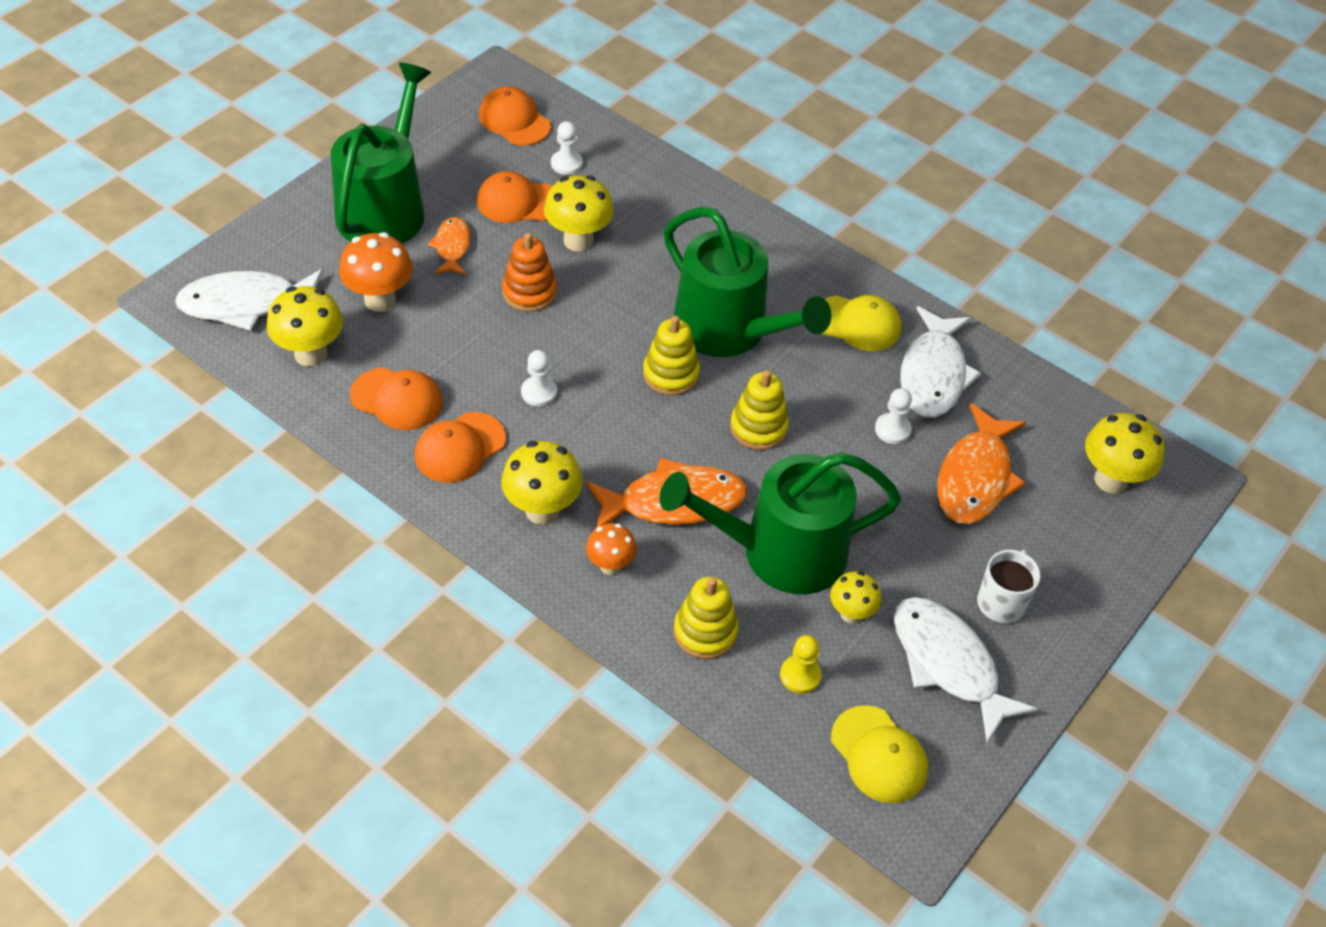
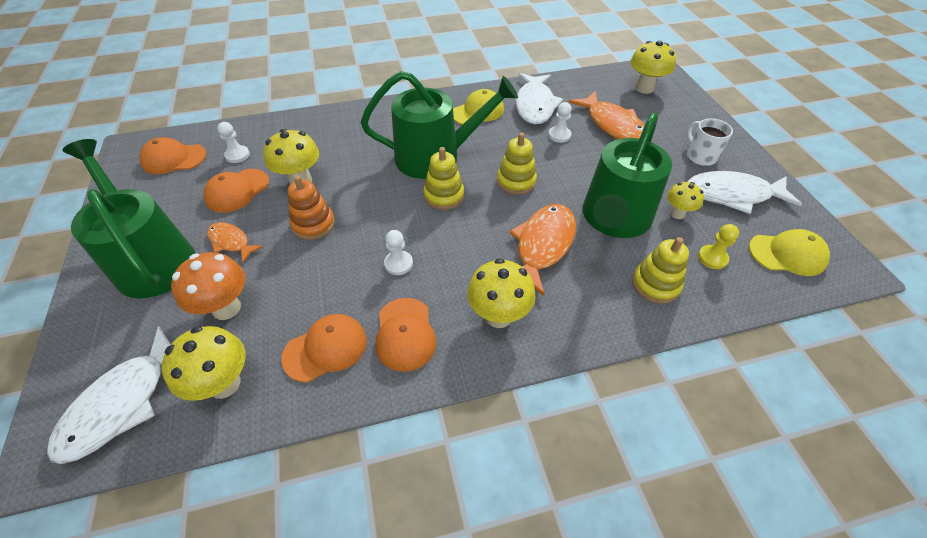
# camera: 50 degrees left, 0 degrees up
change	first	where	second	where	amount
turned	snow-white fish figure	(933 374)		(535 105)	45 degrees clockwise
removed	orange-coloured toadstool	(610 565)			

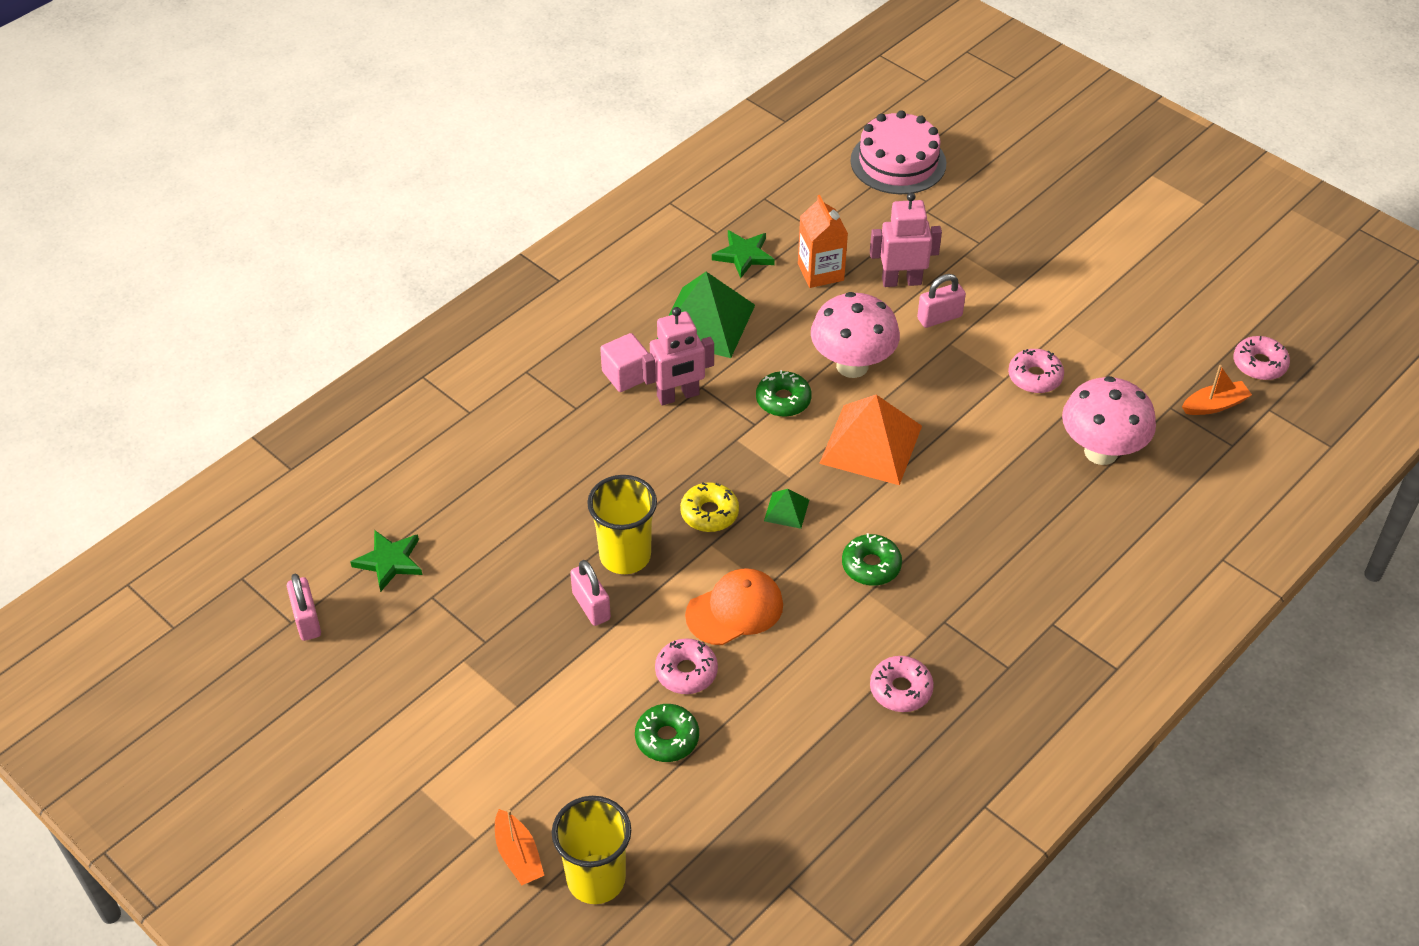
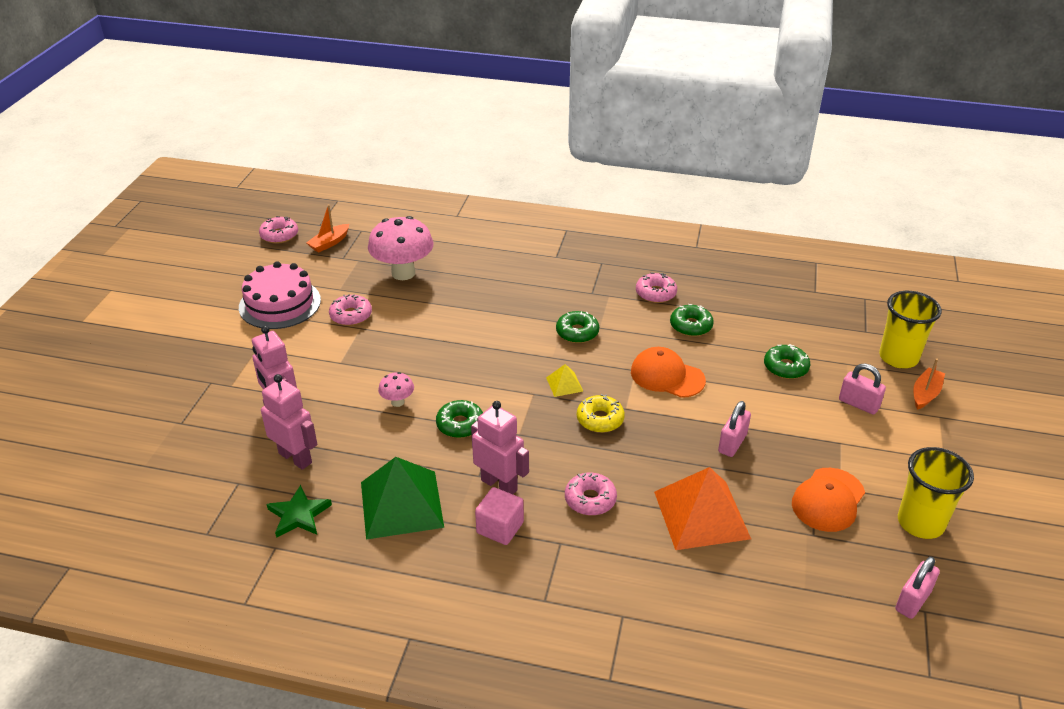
# camera: 120 degrees left, 10 degrees down
change	first	where	second	where	amount
moved	pink layer cake	(898 162)		(280 304)	
replaced	orange-coloured juice carton	(820 272)	pink robot figure	(295 458)	
moved	pink small lock	(939 317)		(858 404)	
resized	pink toadstool	(852 366)		(397 402)	x0.47
turned	orange-coloured sailboat	(1214 405)		(329 243)	90 degrees counterclockwise
moved	orange-coloured pyramid shape	(871 444)		(701 514)	
moved	yellow cup	(625 556)		(920 523)	
recoloured	emerald pyramid shape	(786 510)	yellow pyramid shape	(564 384)	
removed	emerald star	(389 561)			
moved	pink glazed donut	(686 672)		(590 499)	
added			emerald glazed donut	(691 326)	
added			orange-coloured cap	(828 500)	

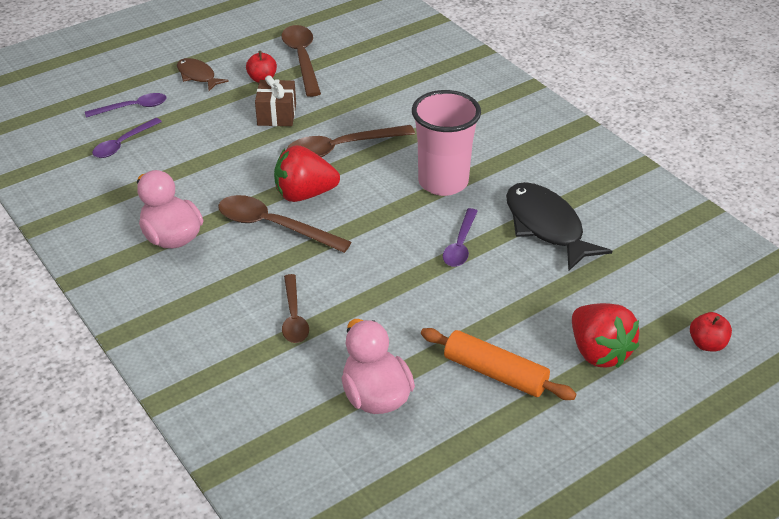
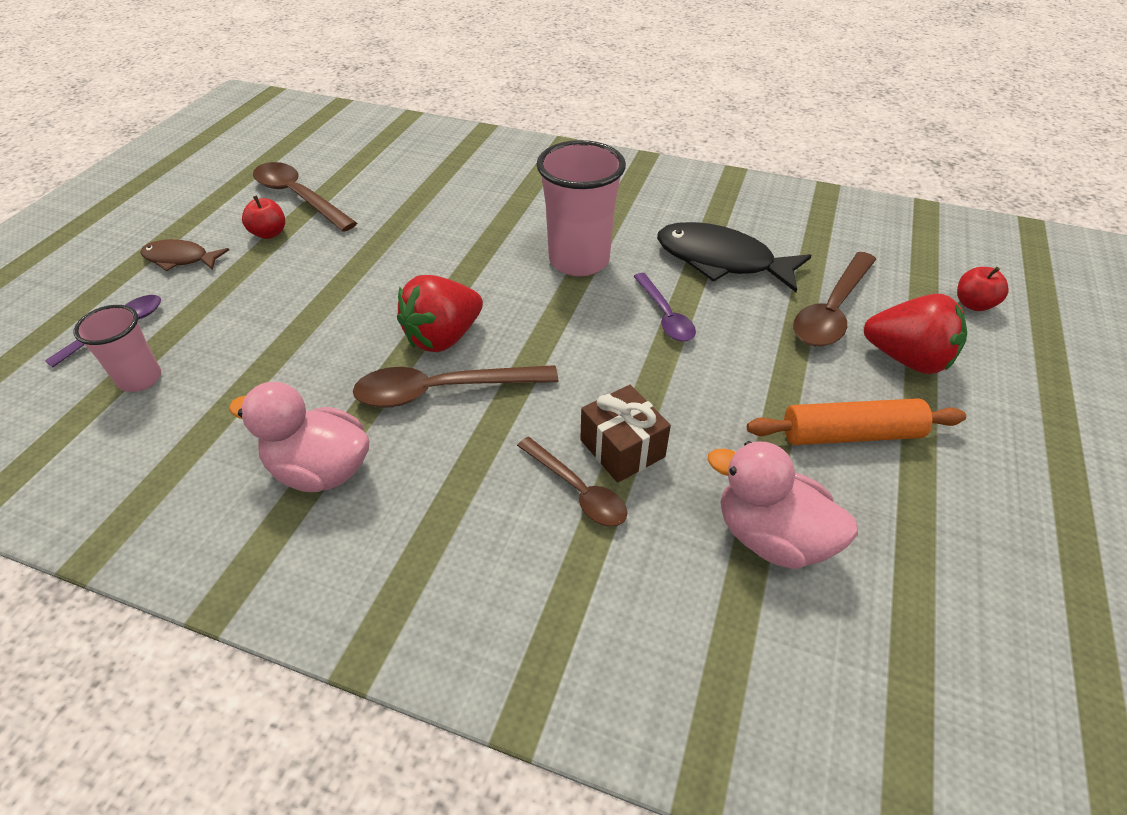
# camera: 35 degrees left, 5 degrees up
change	first	where	second	where	amount
moved	brown present	(276 115)		(622 448)	
replaced	violet teaspoon	(123 144)	pink cup	(140 379)	
moved	brown teaspoon	(341 148)		(832 310)	

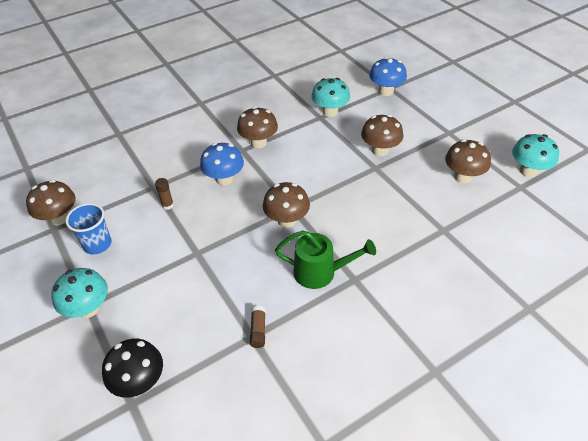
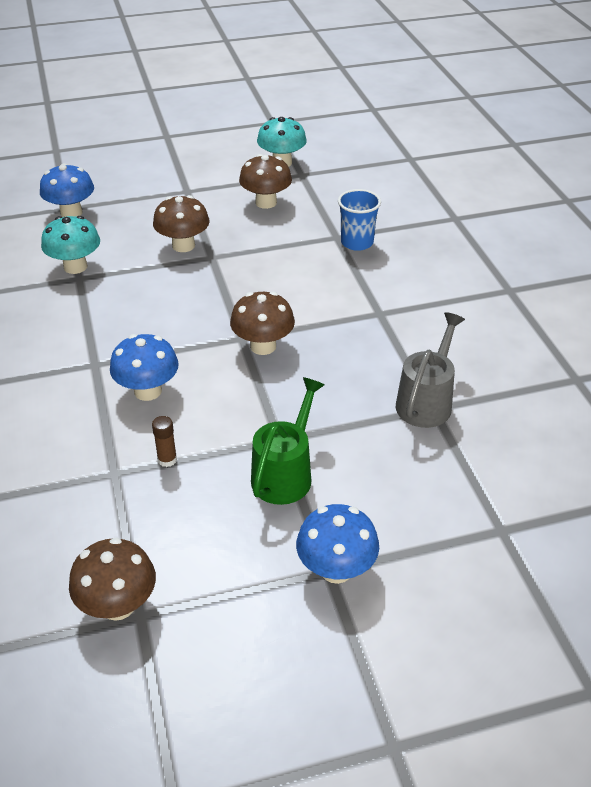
# camera: 75 degrees left, 5 degrees down
change	first	where	second	where	amount
removed	brown toadstool	(258 142)			
moved	blue cup	(97 244)		(357 242)	
moved	emerald watering can	(321 272)		(285 473)	
recoloured	turquoise toadstool	(88 308)	blue toadstool	(336 569)	
replaced	brown stick of glue	(258 330)	gray watering can	(426 401)	
removed	black toadstool	(140 382)			

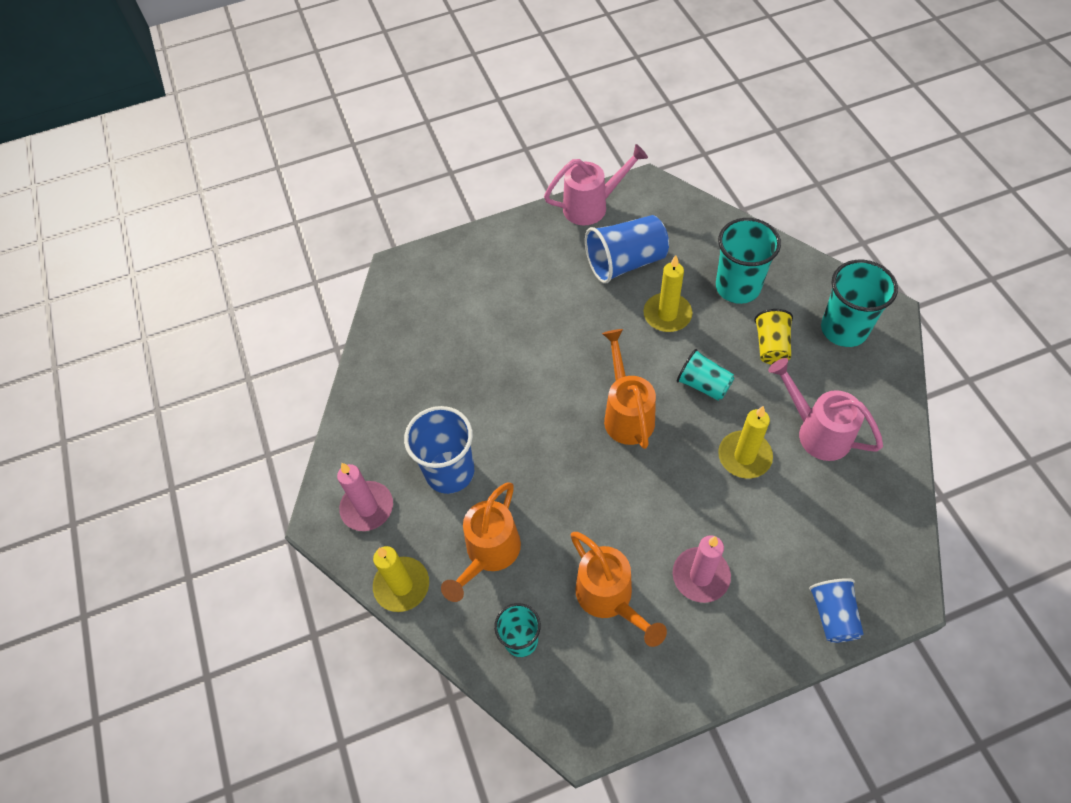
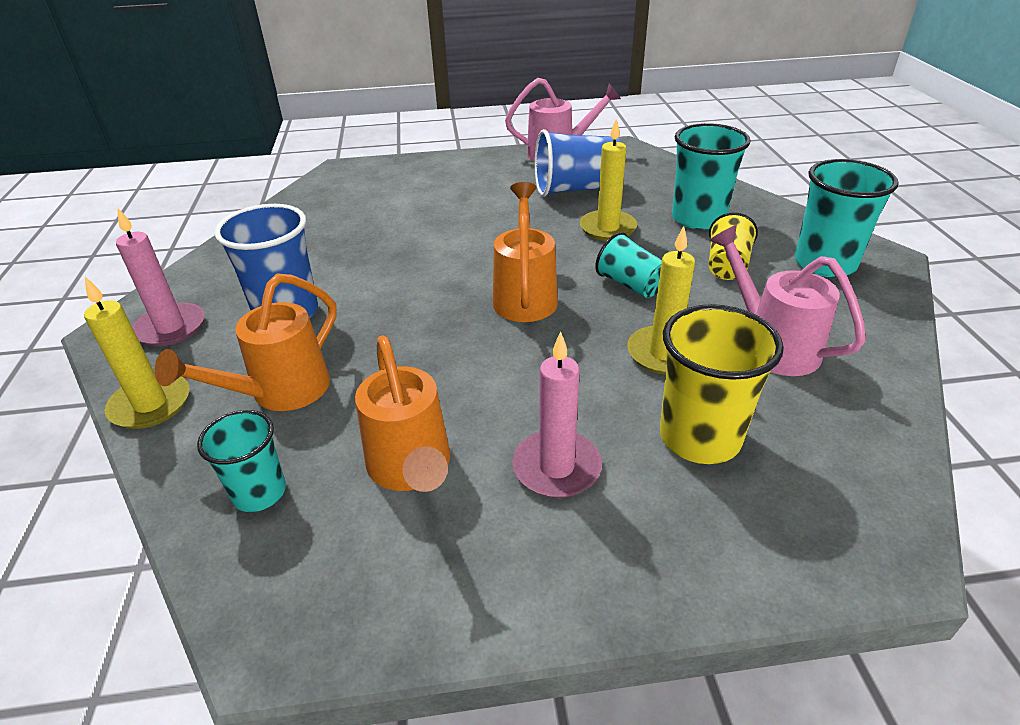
# camera: 10 degrees right, 20 degrees down
change	first	where	second	where	amount
removed	blue cup	(833 615)			
added			yellow cup	(700 437)	

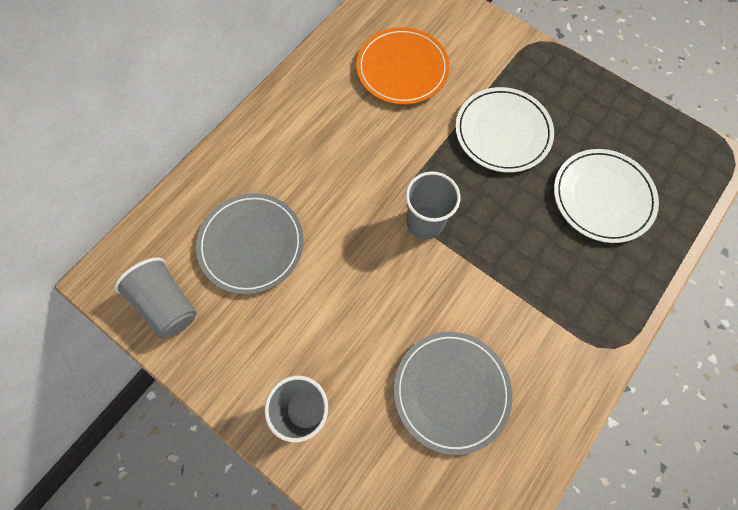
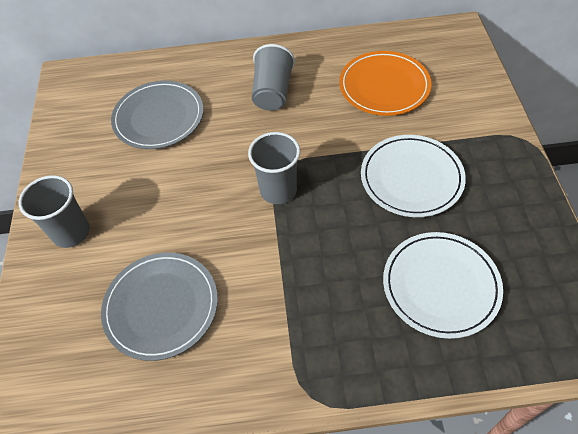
# camera: 50 degrees right, 15 degrees down
change	first	where	second	where	amount
moved	gray cup	(167 304)		(272 92)	

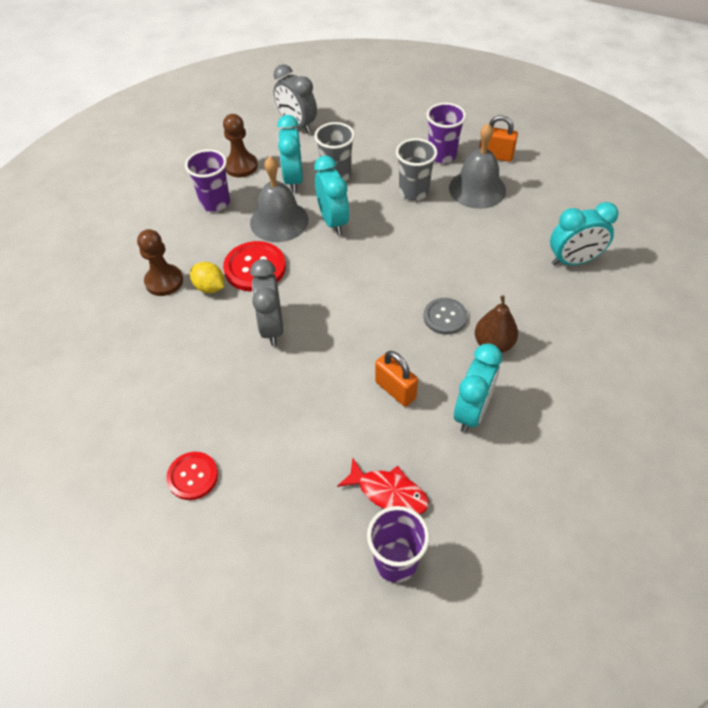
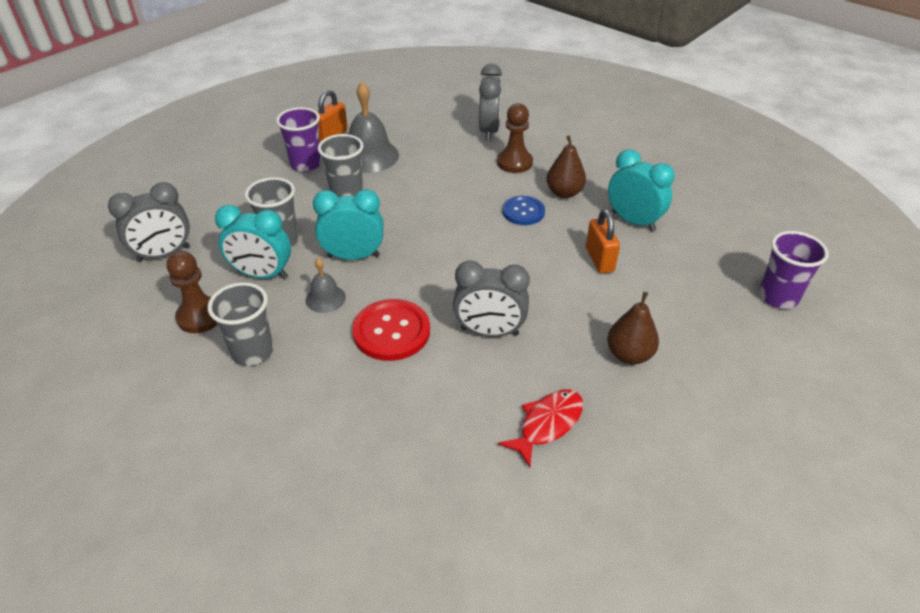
# camera: 75 degrees left, 10 degrees down
change	first	where	second	where	amount
recoloured	violet cup	(215 203)	gray cup	(252 352)	
resized	gray hand bell	(279 221)		(325 298)	x0.54
recoloured	turquoise alarm clock	(573 261)	gray alarm clock	(489 131)	
moved	brown chess pawn	(164 281)		(514 162)	
removed	yellow toy lemon	(210 287)			
recoloured	gray sewing button	(445 317)	blue sewing button	(523 212)	
turned	orange-coloured small lock	(395 390)		(599 260)	75 degrees counterclockwise
removed	scarlet sewing button	(193 476)			
moved	scarlet fish figure	(388 492)		(547 424)	
added			brown pear fruit	(629 355)	

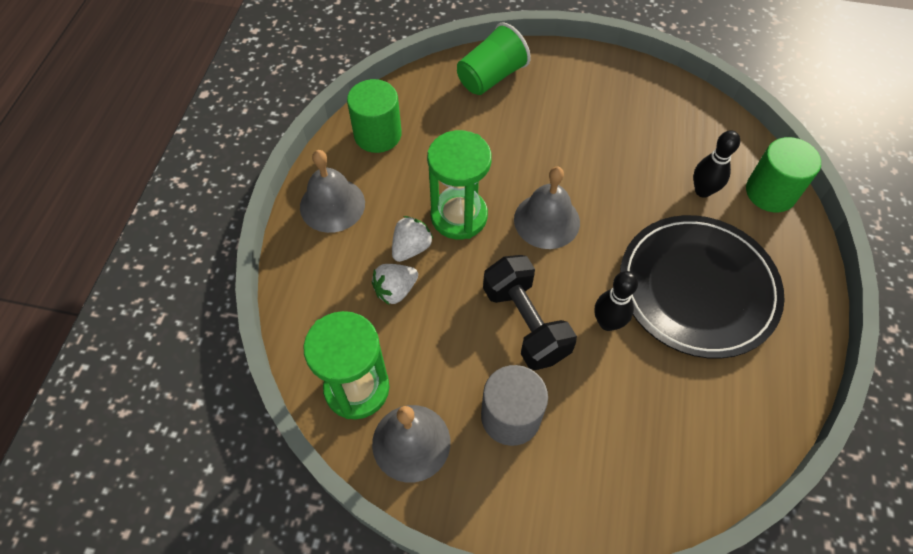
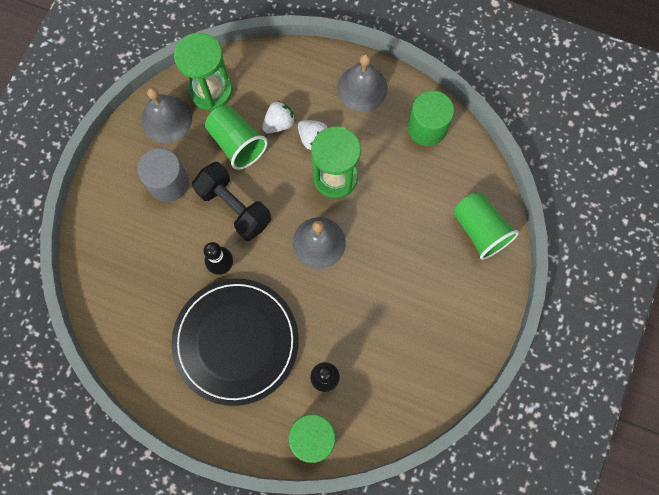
# camera: 100 degrees right, 15 degrees up
change	first	where	second	where	amount
turned	black free weight	(525 323)		(234 207)	60 degrees clockwise
turned	snow-white berry	(395 290)		(279 123)	75 degrees clockwise
added			emerald cup	(237 143)	

